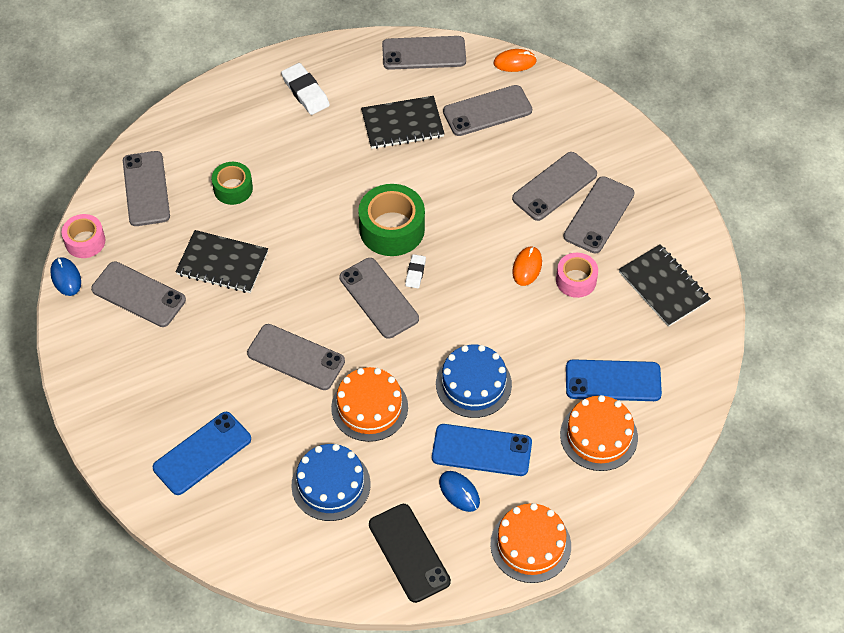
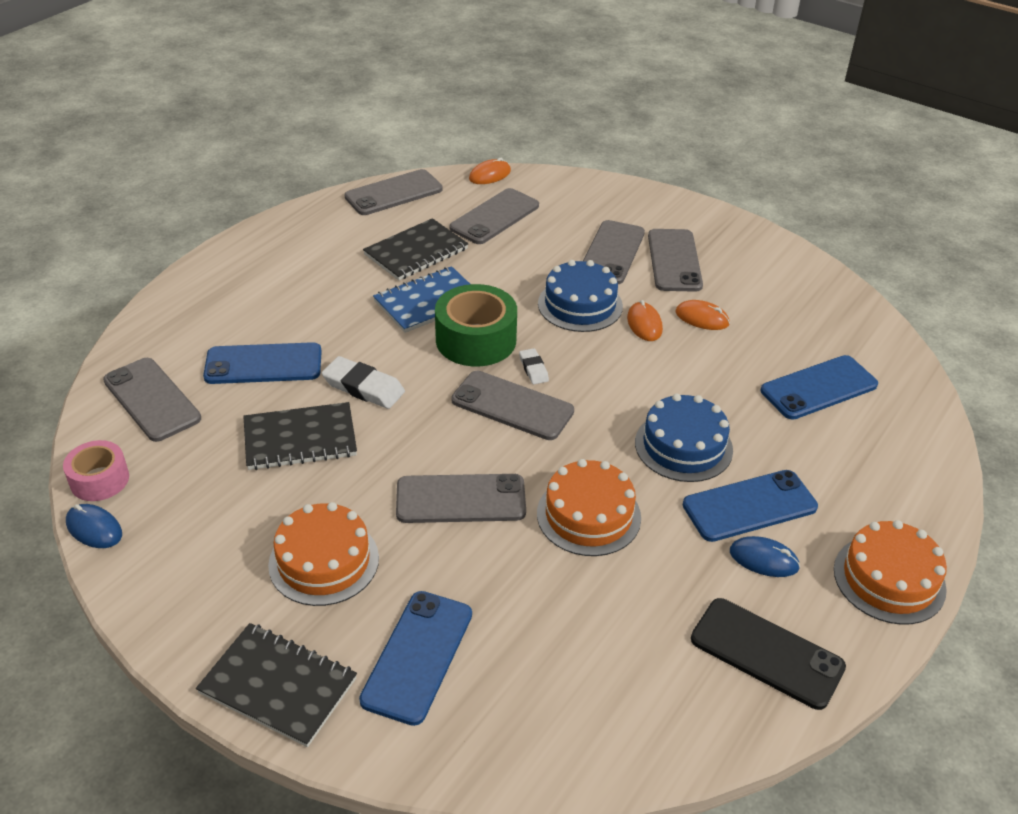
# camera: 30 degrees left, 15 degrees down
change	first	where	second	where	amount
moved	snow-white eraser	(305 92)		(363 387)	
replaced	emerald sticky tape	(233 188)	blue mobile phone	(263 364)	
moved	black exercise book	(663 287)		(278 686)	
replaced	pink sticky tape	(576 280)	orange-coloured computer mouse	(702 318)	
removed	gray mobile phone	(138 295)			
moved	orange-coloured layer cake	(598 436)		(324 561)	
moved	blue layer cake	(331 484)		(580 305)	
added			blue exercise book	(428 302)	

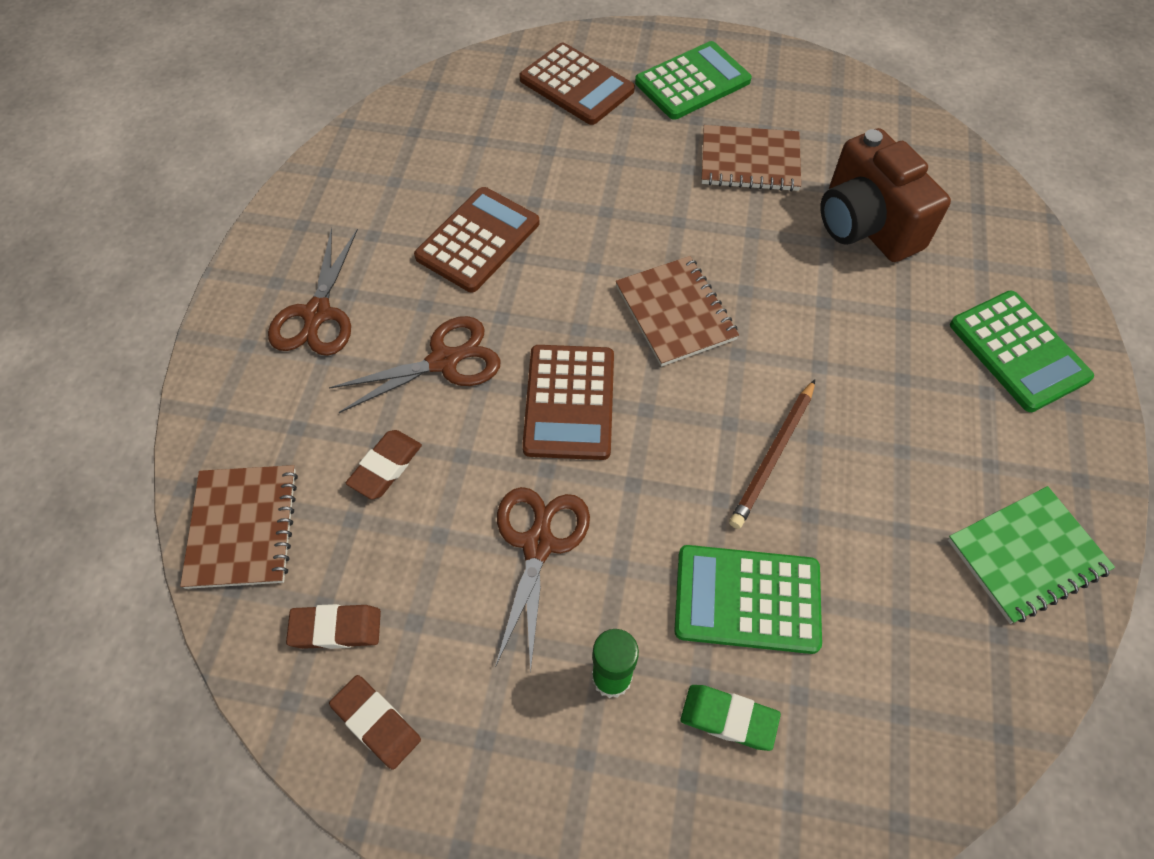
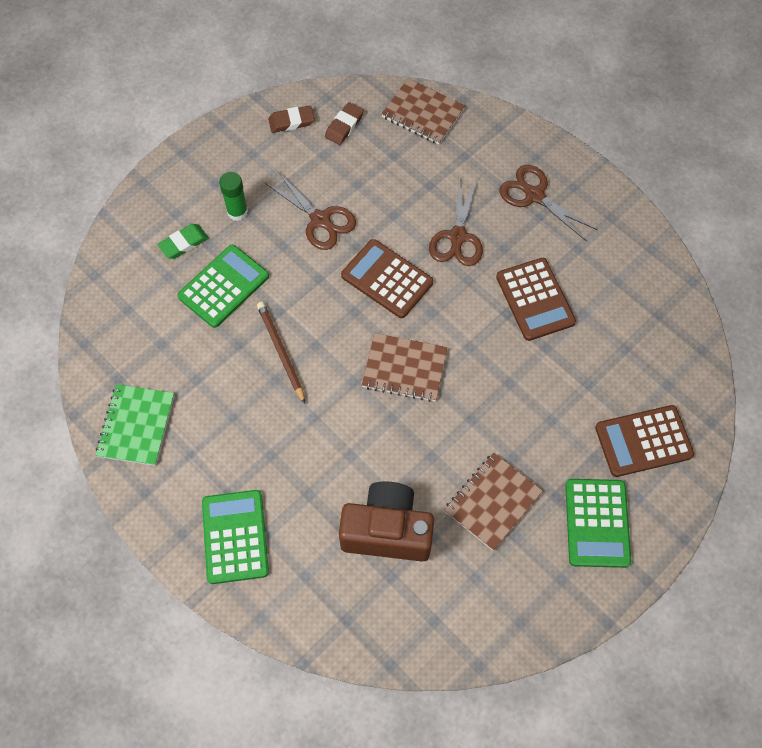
# camera: 125 degrees right, 5 degrees up
change	first	where	second	where	amount
turned	emerald calculator	(1018 351)		(235 537)	75 degrees clockwise
removed	brown eraser	(385 467)			

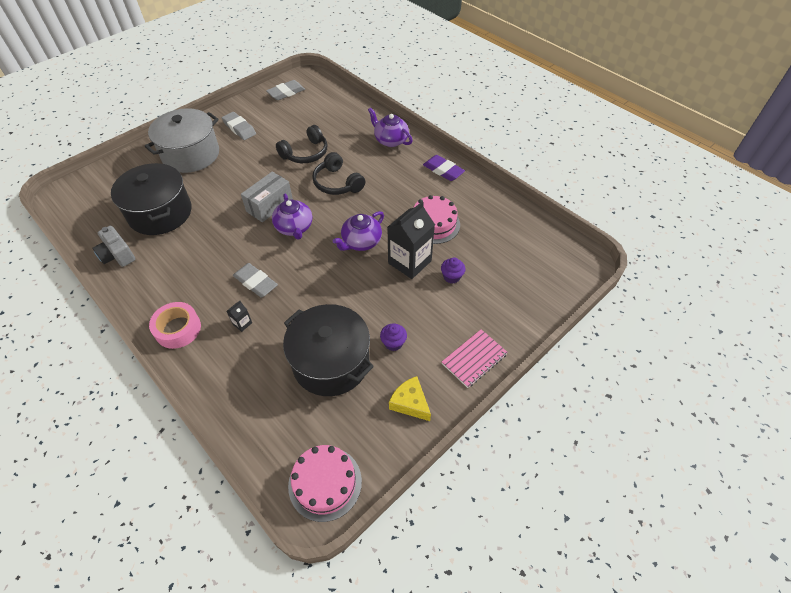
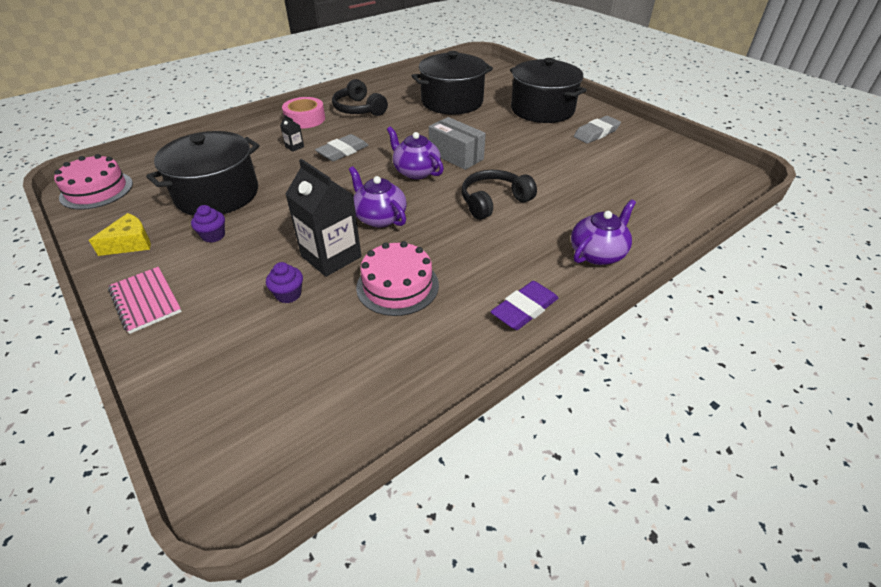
# camera: 95 degrees right, 10 degrees down
change	first	where	second	where	amount
removed	gray eraser	(286 93)			
recoloured	gray stockpot	(191 154)	black stockpot	(542 109)	
moved	black over-ear headphones	(305 153)		(359 109)	
turned	violet tea pot	(294 228)		(416 171)	60 degrees clockwise
removed	gray compact camera	(117 255)			

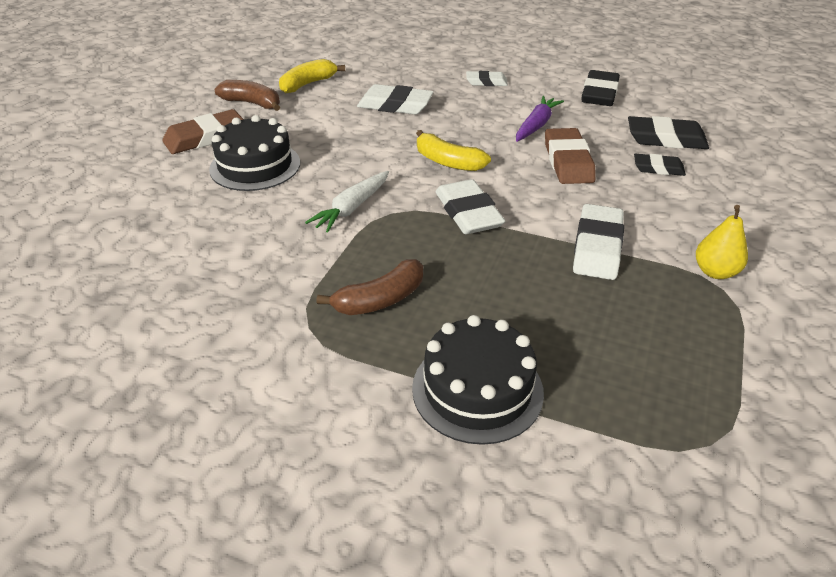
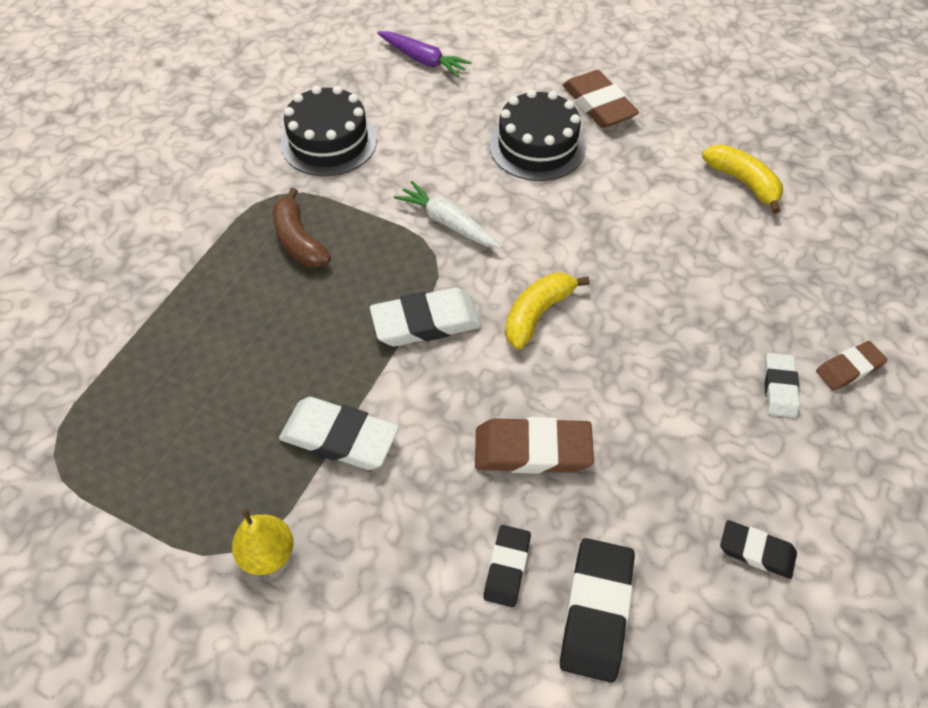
# camera: 95 degrees right, 15 degrees up
change	first	where	second	where	amount
resized	black eraser	(599 93)		(756 551)	x0.60
removed	brown banana fruit	(252 103)			
removed	snow-white eraser	(395 105)			
moved	violet carrot	(536 125)		(423 60)	
moved	black layer cake	(477 389)		(329 142)	
added			brown eraser	(849 368)	

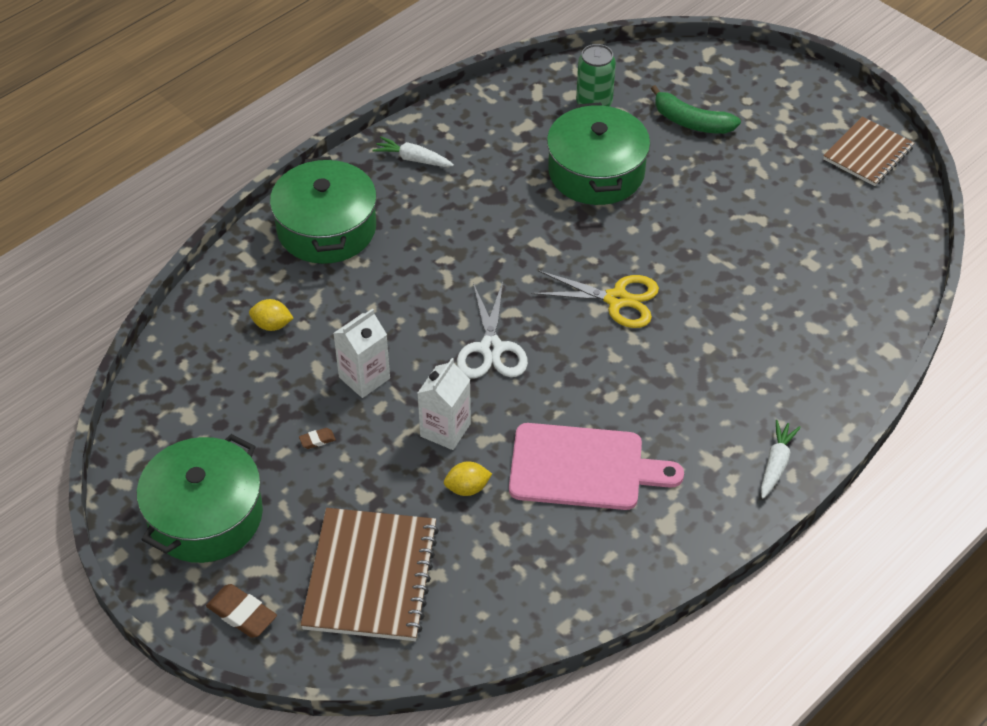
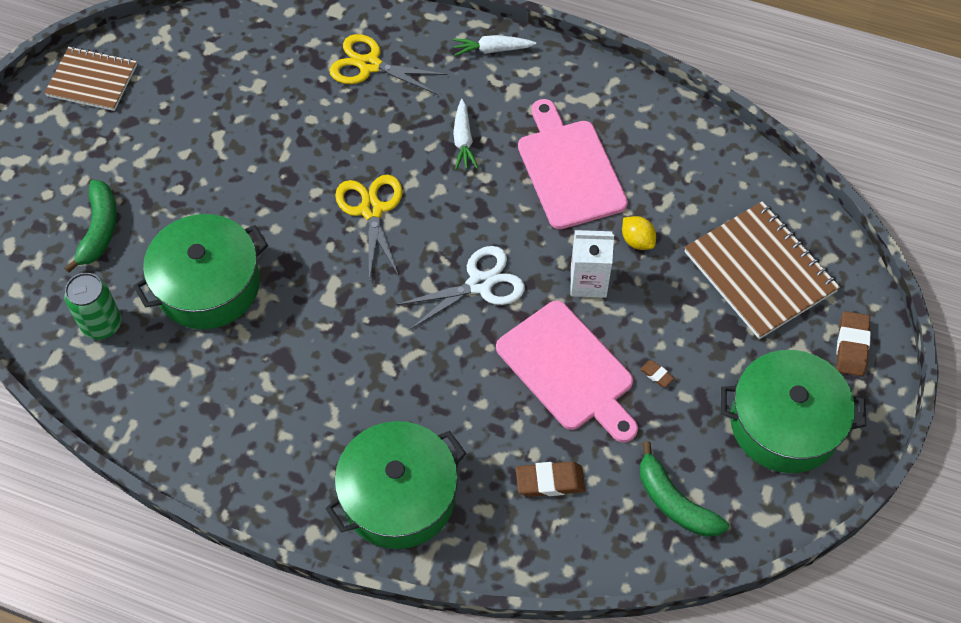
# camera: 115 degrees left, 10 degrees up
change	first	where	second	where	amount
moved	snow-white carrot	(413 159)		(463 141)	
replaced	yellow toy lemon	(272 325)	brown eraser	(550 481)	
replaced	snow-white juice carton	(364 378)	pink bread board	(568 370)	
turned	brown exercise book	(371 576)		(760 271)	75 degrees clockwise
added			yellow scissors	(369 65)	
added			emerald banana fruit	(674 502)	

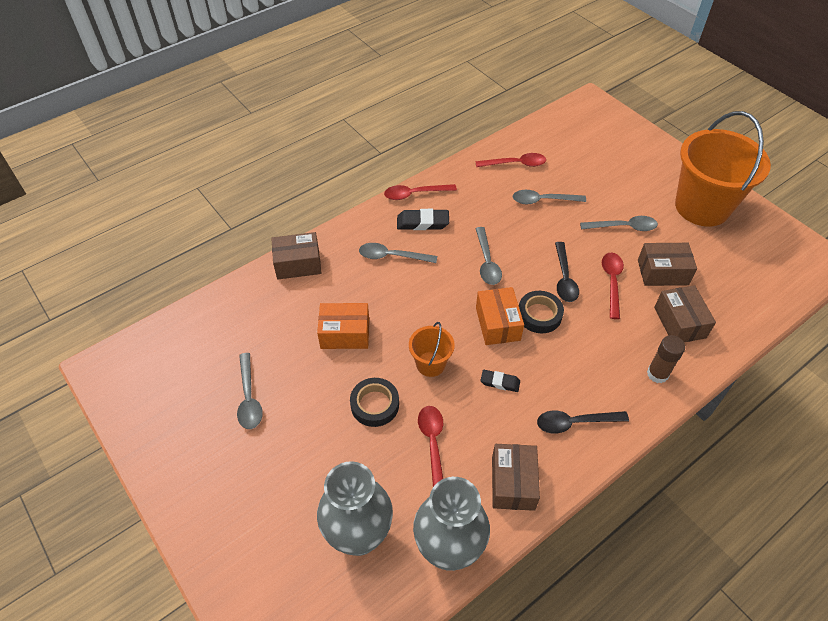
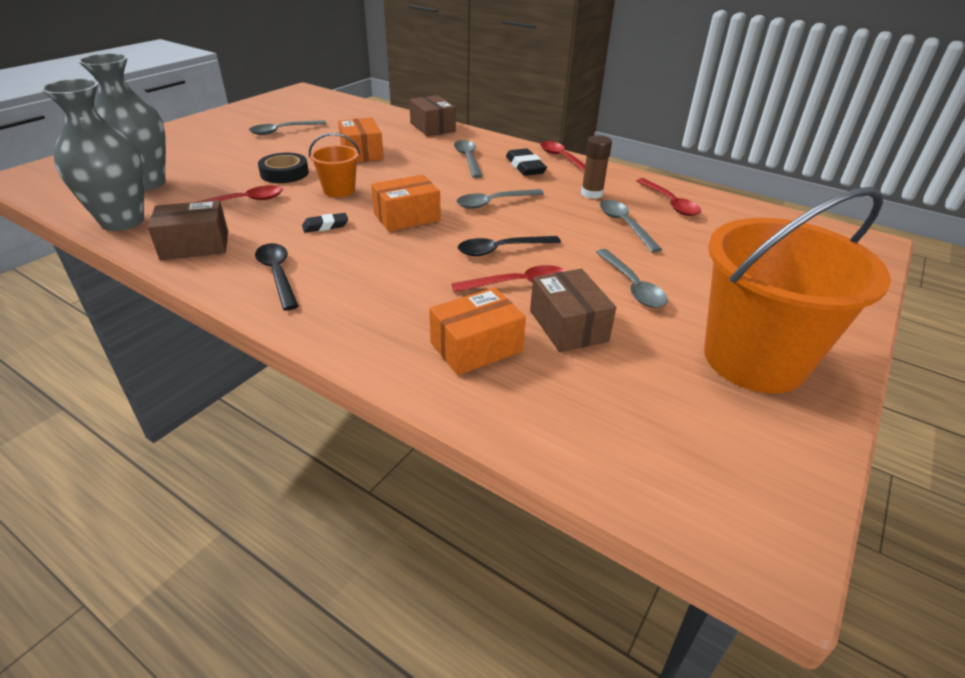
# camera: 70 degrees right, 15 degrees down
change	first	where	second	where	amount
recoloured	brown package	(679 322)	orange-coloured package	(476 347)	
removed	black sticky tape	(539 315)			
moved	brown stick of glue	(657 374)		(591 194)	
turned	black eraser	(500 382)		(325 226)	75 degrees clockwise

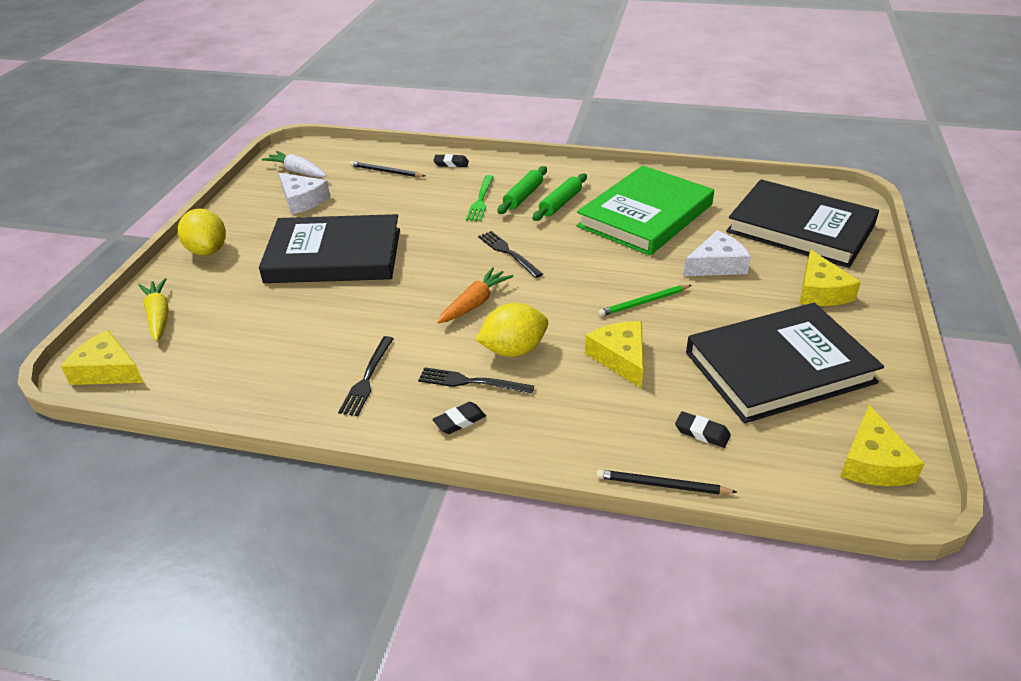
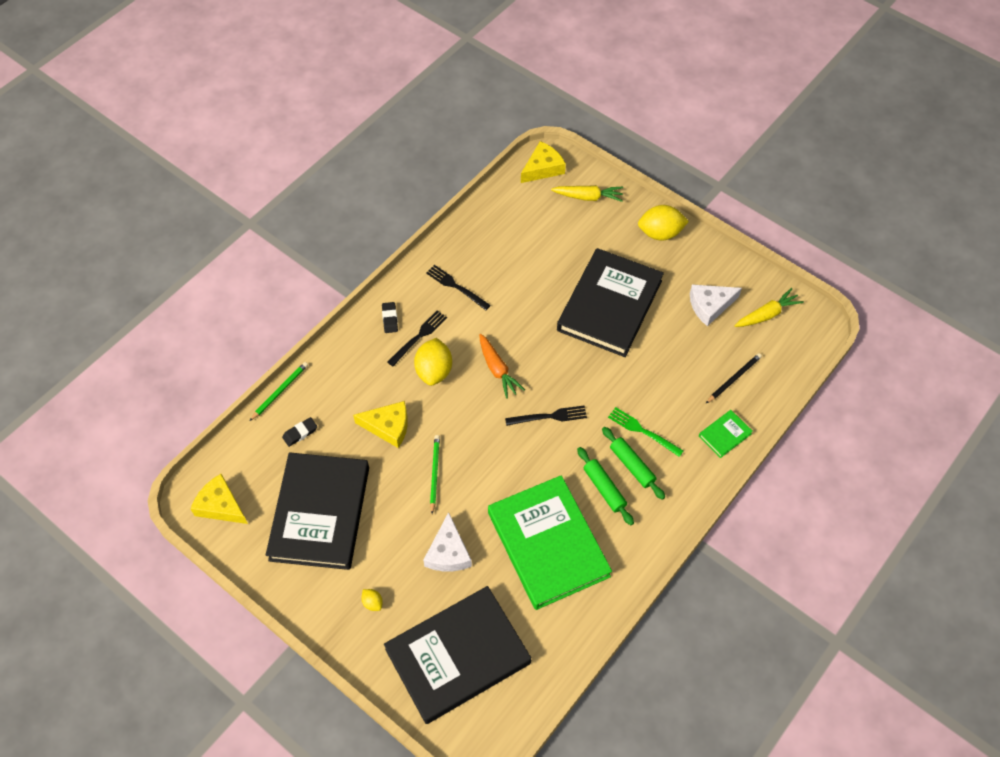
# camera: 115 degrees right, 20 degrees up
change	first	where	second	where	amount
recoloured	snow-white carrot	(297 171)	yellow carrot	(767 314)	
replaced	black eraser	(451 163)	emerald hardback	(724 435)	
replaced	yellow cheese wedge	(820 291)	yellow toy lemon	(372 603)	
recoloured	black lead pencil	(662 485)	emerald lead pencil	(280 391)	

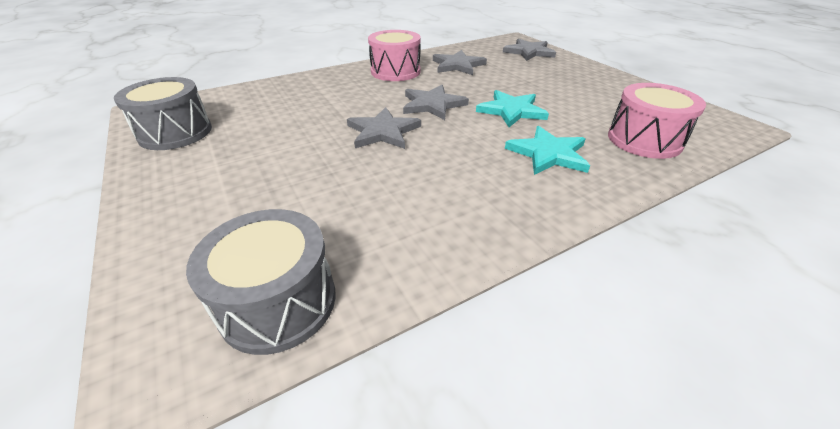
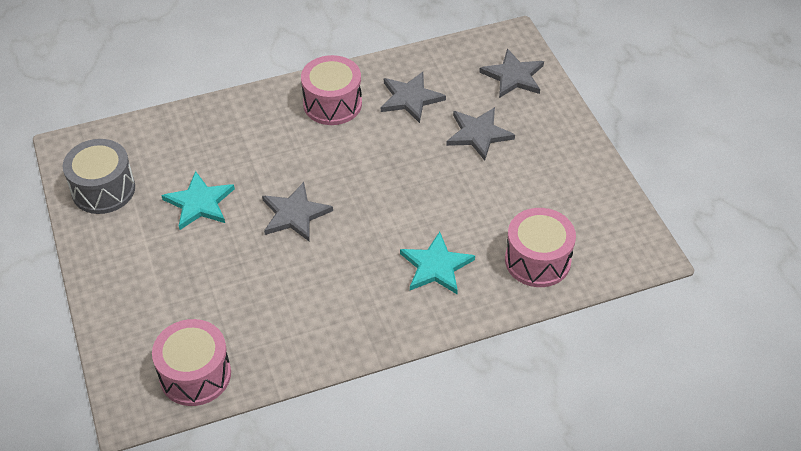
# camera: 10 degrees right, 10 degrees up
change	first	where	second	where	amount
moved	gray star	(432 104)		(478 134)	
moved	turquoise star	(511 110)		(199 203)	
recoloured	gray toy drum	(278 302)	pink toy drum	(195 375)	

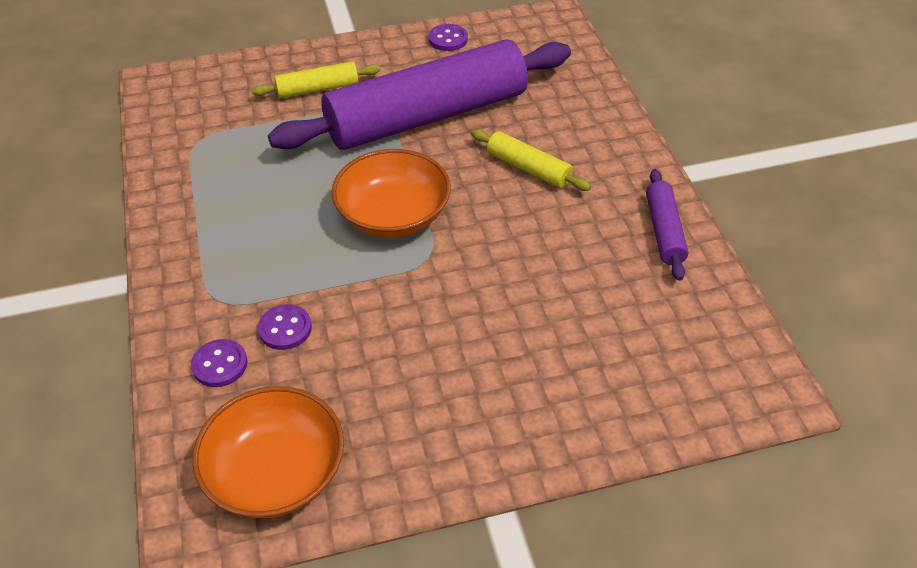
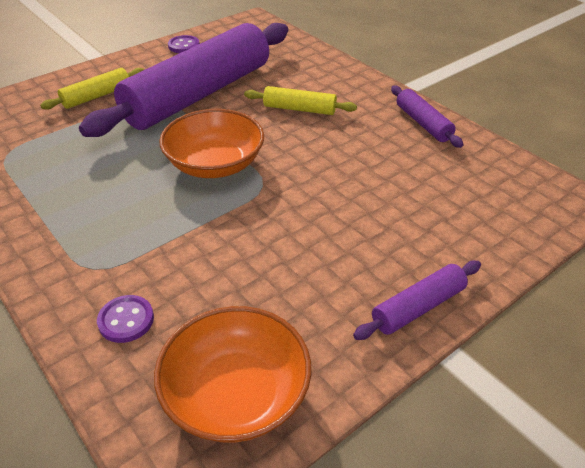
# camera: 25 degrees left, 5 degrees down
change	first	where	second	where	amount
removed	violet sewing button	(285 329)			
added			violet rolling pin	(418 307)	

